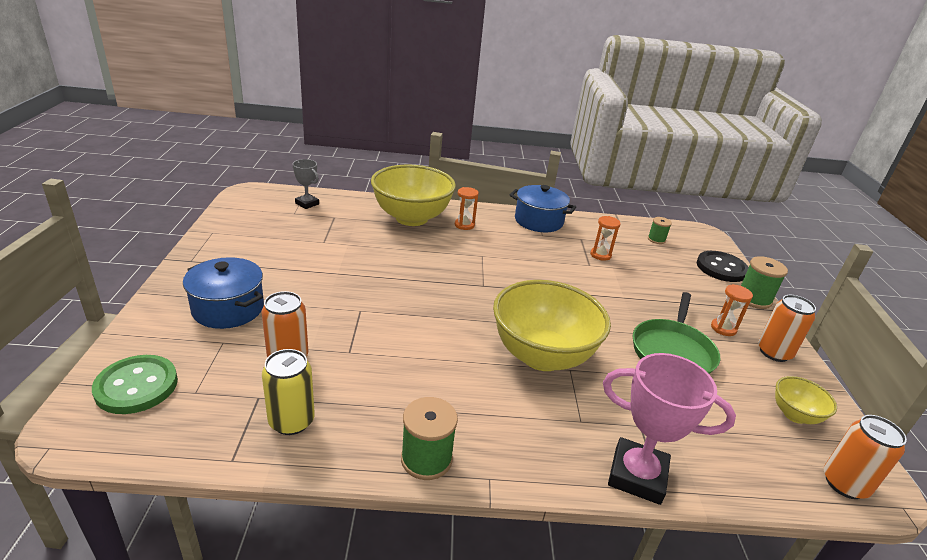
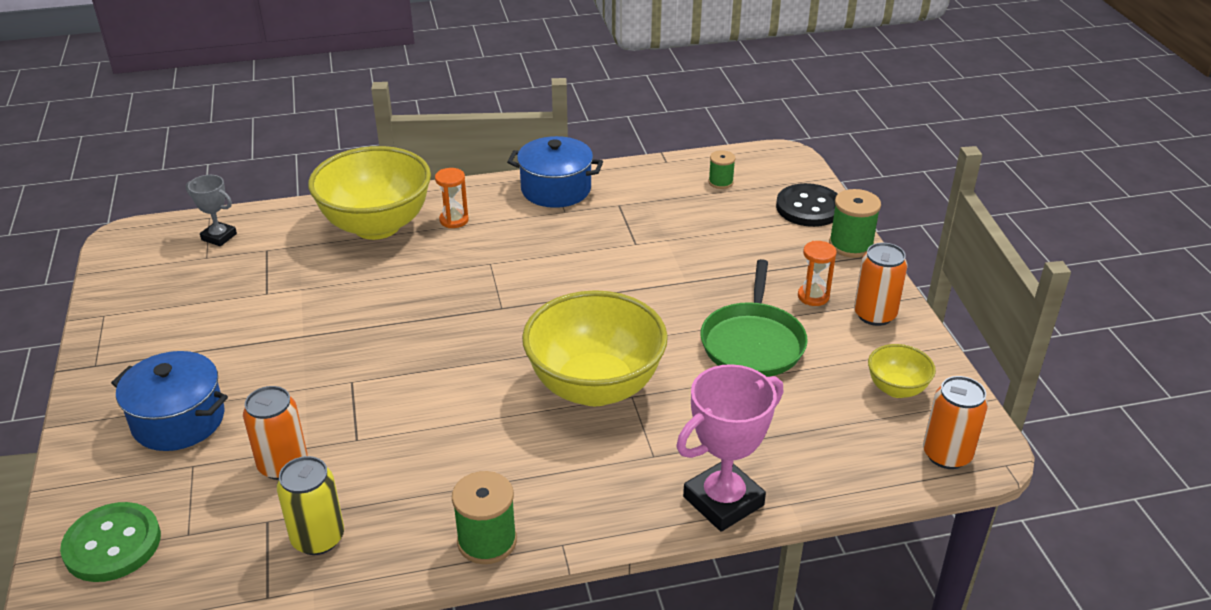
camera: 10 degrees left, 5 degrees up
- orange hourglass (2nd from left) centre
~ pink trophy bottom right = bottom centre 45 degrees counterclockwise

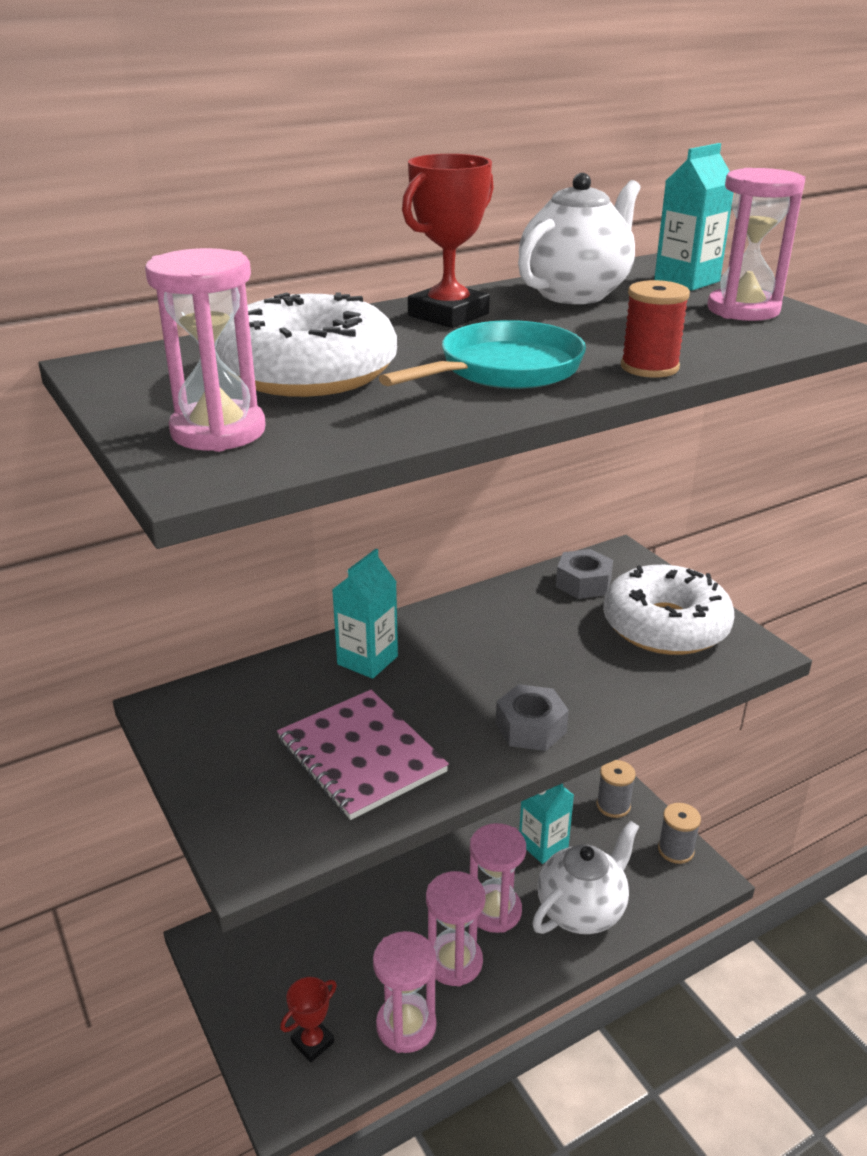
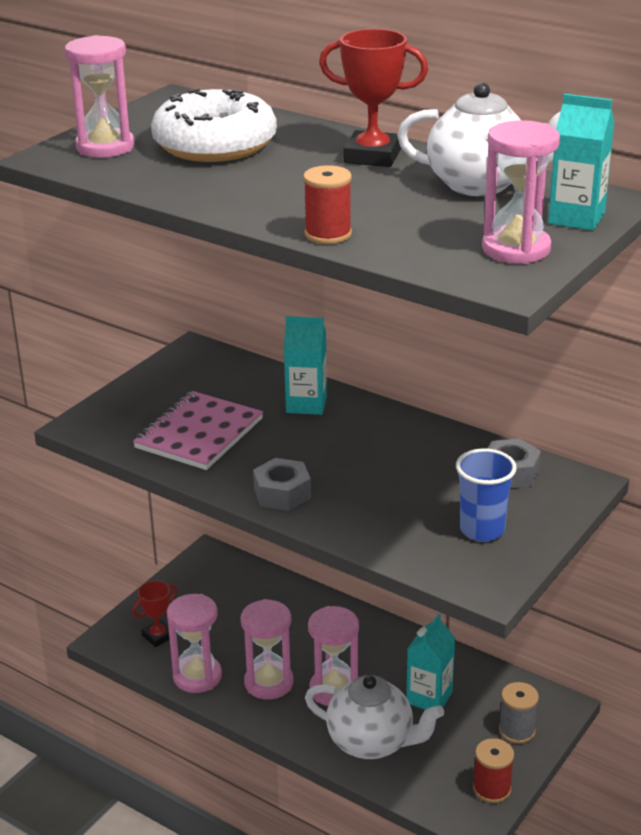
camera: 65 degrees right, 0 degrees up
~ red trophy (1st from left) bottom centre = bottom left 60 degrees counterclockwise
- turquoise pan top centre
~ white donut (2nd from left) middle right to blue cup middle right
~ grey spool (2nd from left) bottom right to red spool (2nd from left) bottom right

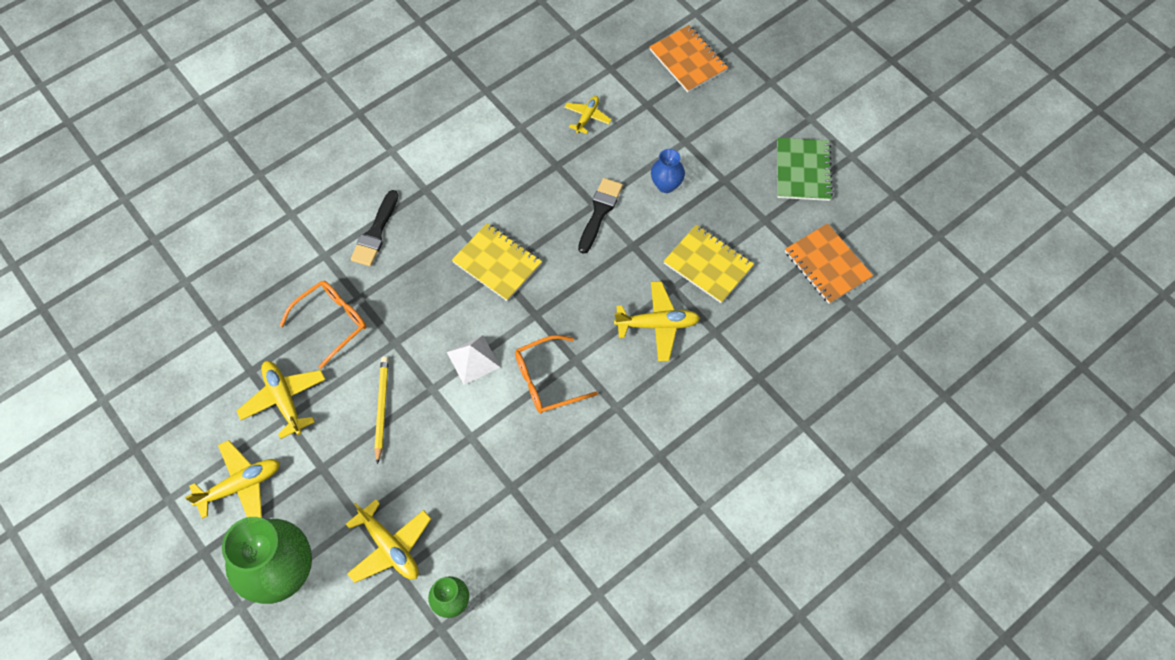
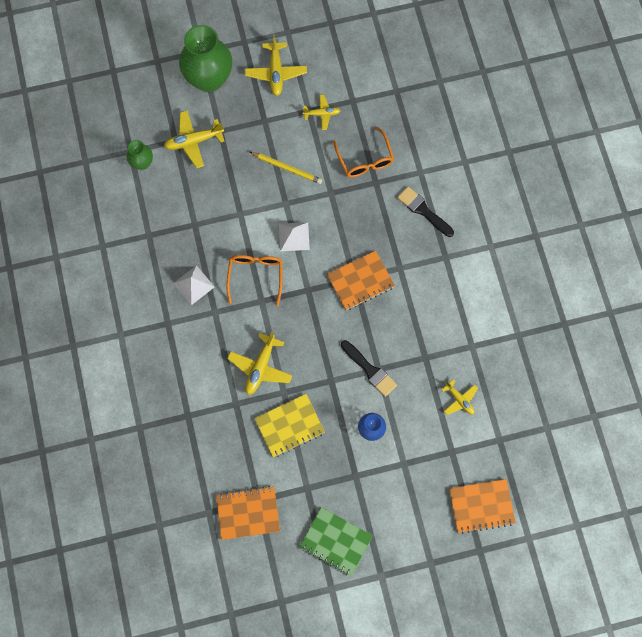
camera: 115 degrees right, 10 degrees up
~ yellow plane (2nd from left in the first image) middle left = top centre x0.62
~ yellow notebook (1st from left) centre to orange notebook (2nd from left) centre
+ white pyramid (1st from left) middle left

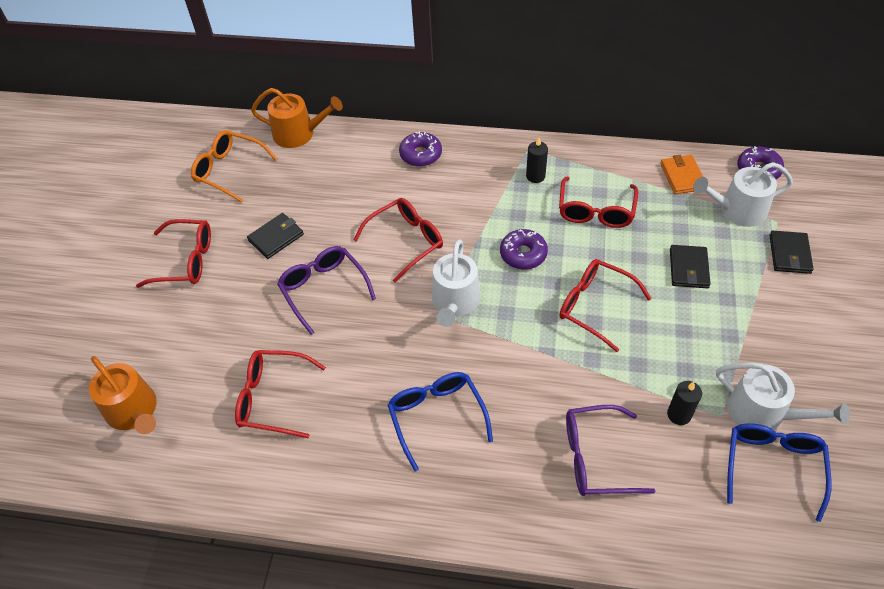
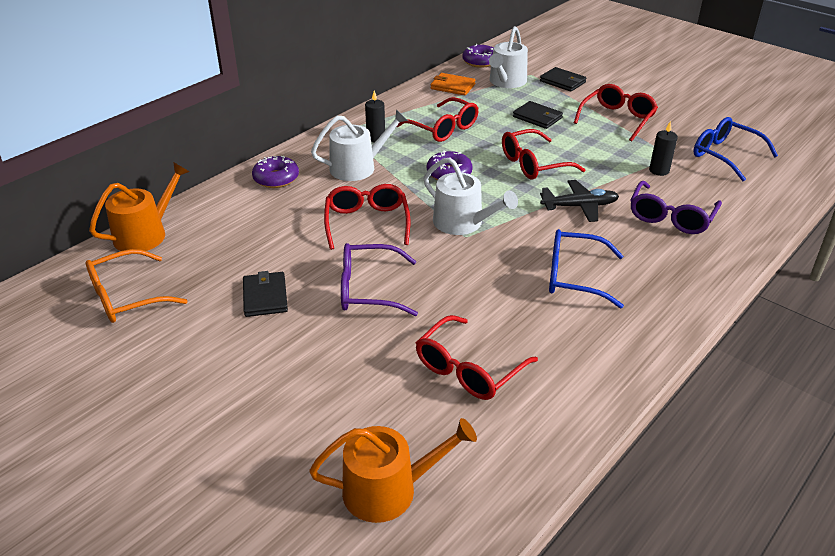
camera: 60 degrees left, 15 degrees down
~ red glasses (1st from left in the first image) middle left to red glasses (5th from left) top right
~ white watering can (3rd from left in the first image) bottom right to white watering can (1st from left) top centre
+ black plane middle right

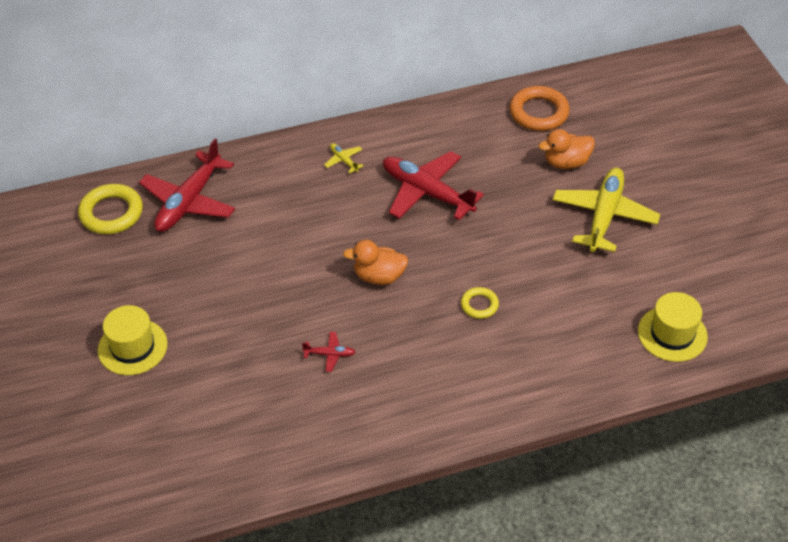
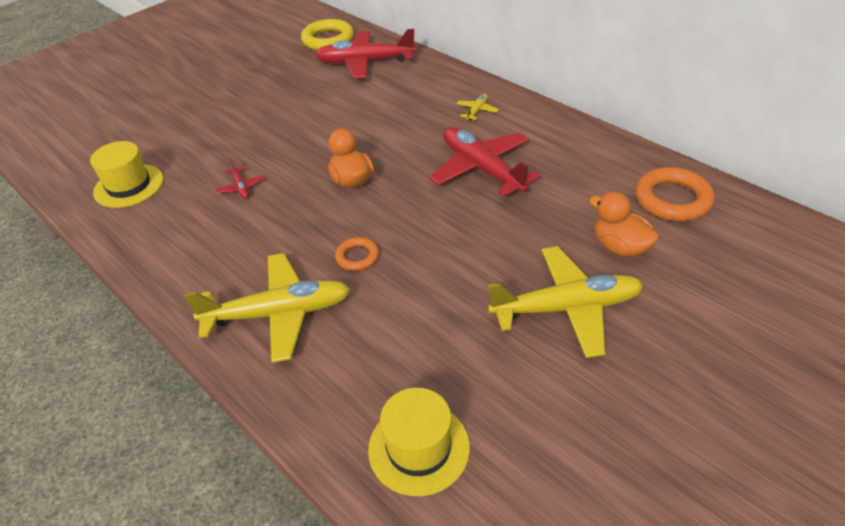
camera: 65 degrees right, 5 degrees down
~ yellow hat (1st from left) middle left to top left
~ red plane (3rd from left) centre = top centre 45 degrees counterclockwise
~ yellow ring (2nd from left) centre to orange ring (1st from left) centre
+ yellow plane (1st from left) middle left

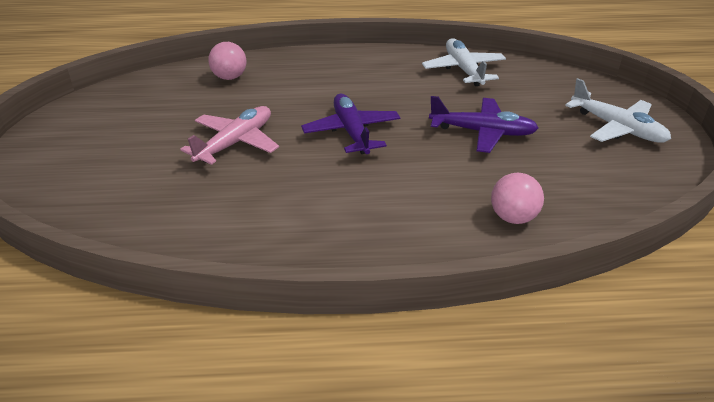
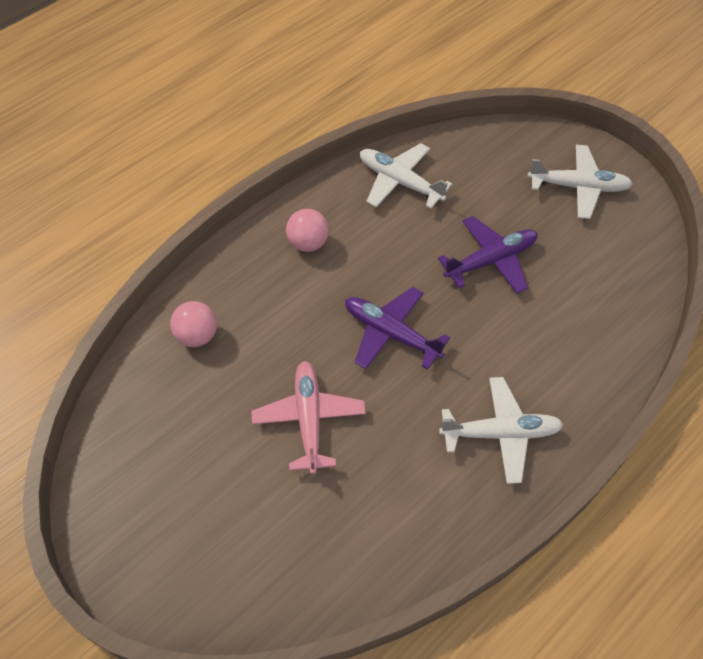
camera: 40 degrees left, 20 degrees up
~ pink ball (2nd from left) middle right to centre
+ white plane (2nd from left) middle right

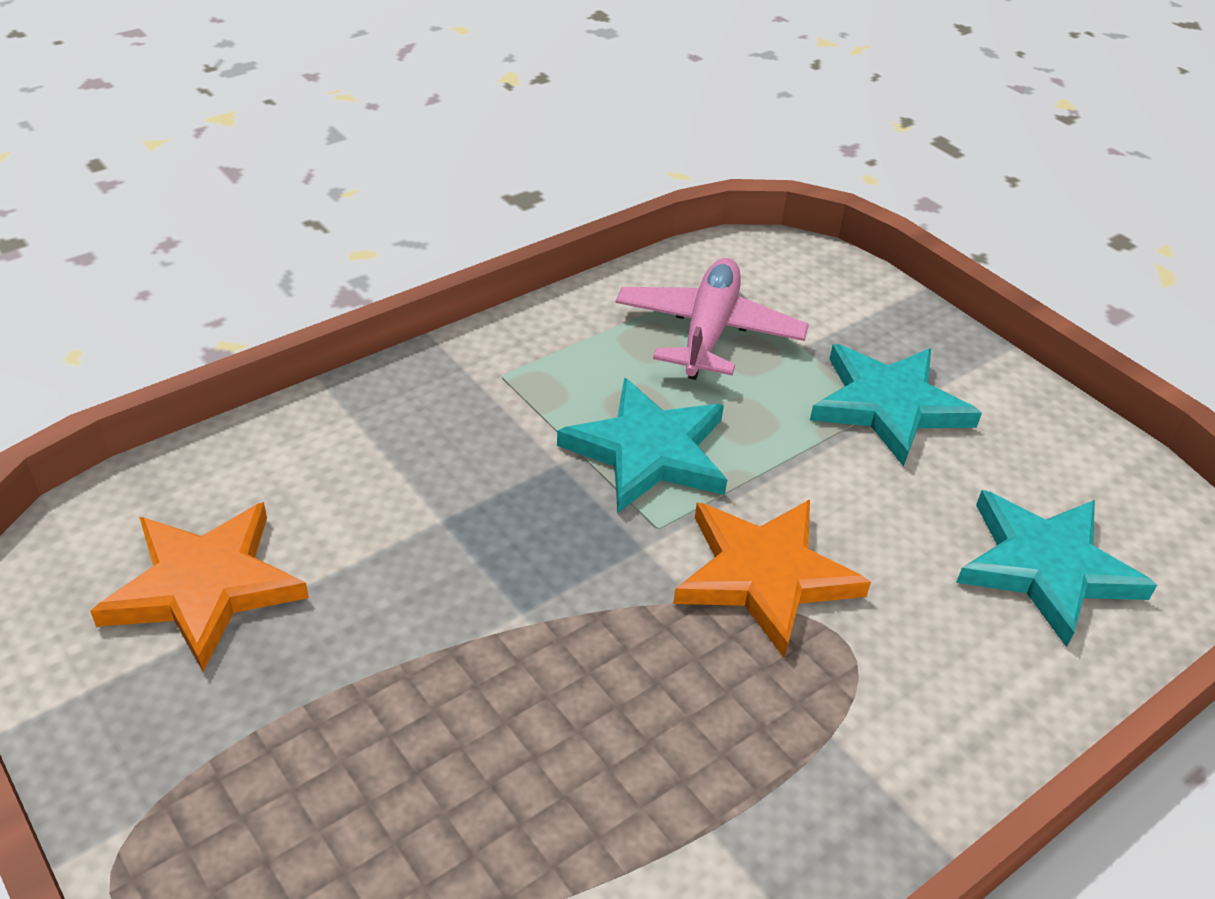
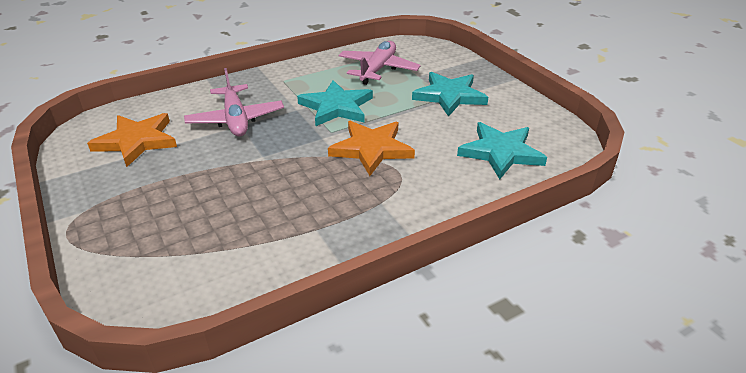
camera: 10 degrees right, 5 degrees down
+ pink plane (1st from left) top left

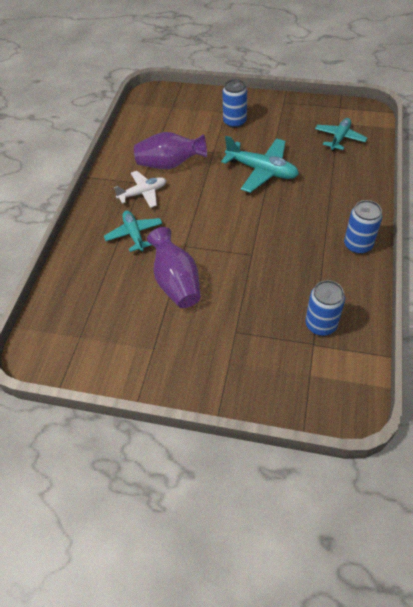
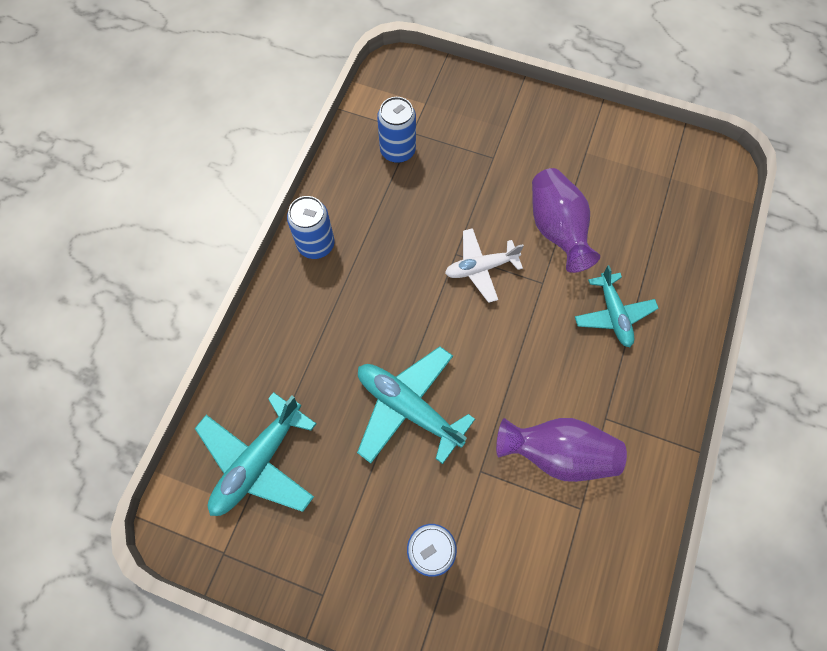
camera: 175 degrees left, 15 degrees up
~ white plane top centre to centre
~ turquoise plane (3rd from left in the first image) top right = bottom left x1.52

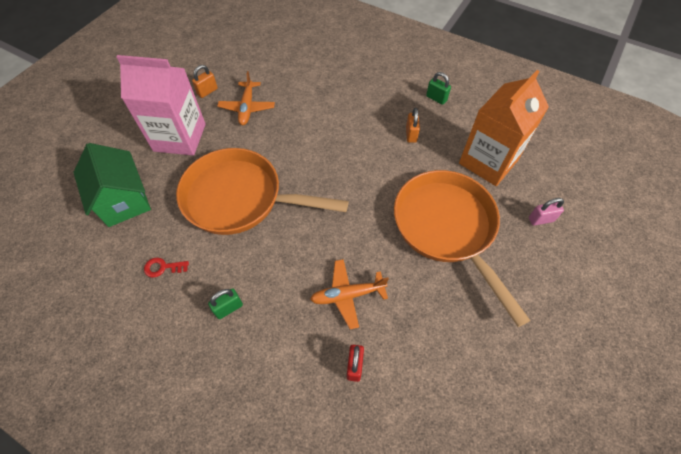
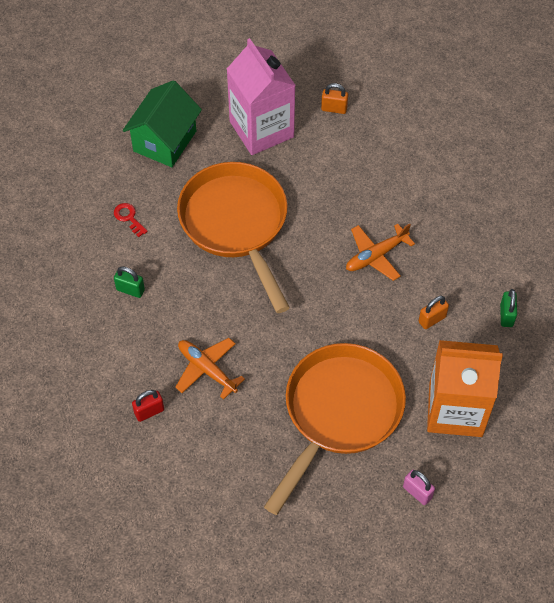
camera: 55 degrees right, 0 degrees up
~ orange plane (1st from left in the first image) top centre to orange plane (2nd from left) middle right

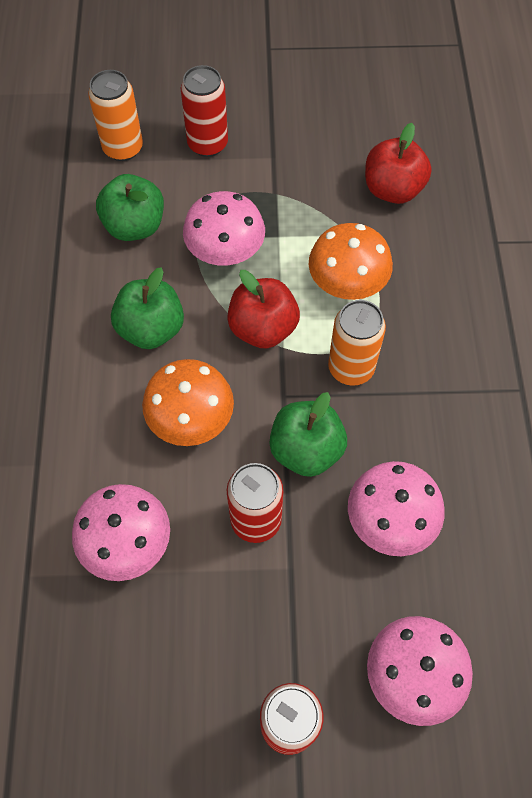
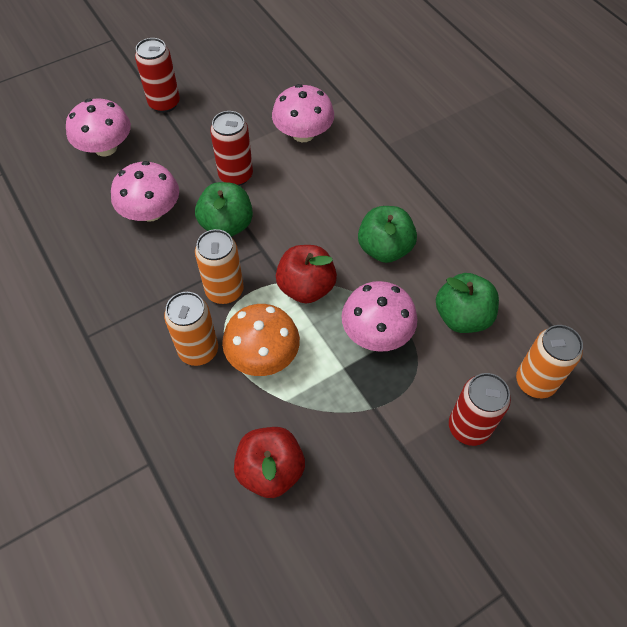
camera: 150 degrees right, 5 degrees down
- orange mushroom (1st from left) centre
+ orange can (1st from left) middle left

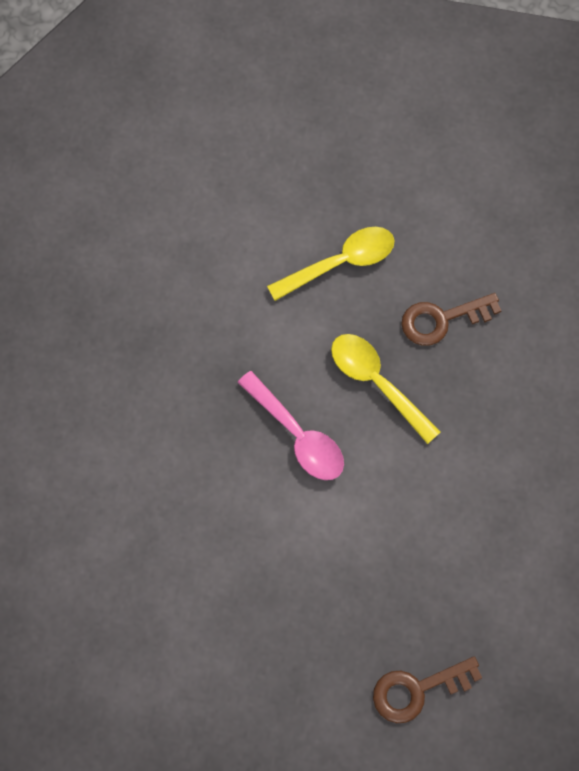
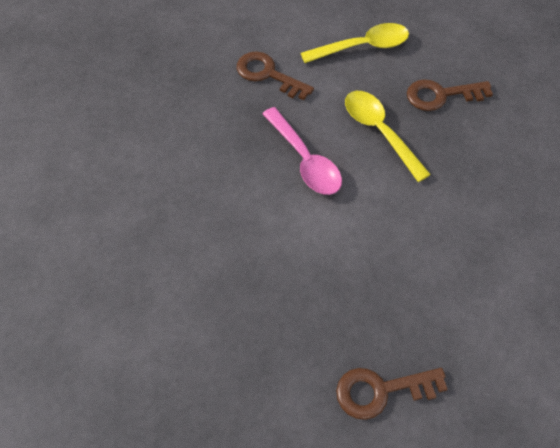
camera: 10 degrees right, 10 degrees down
+ brown key (1st from left) top centre

